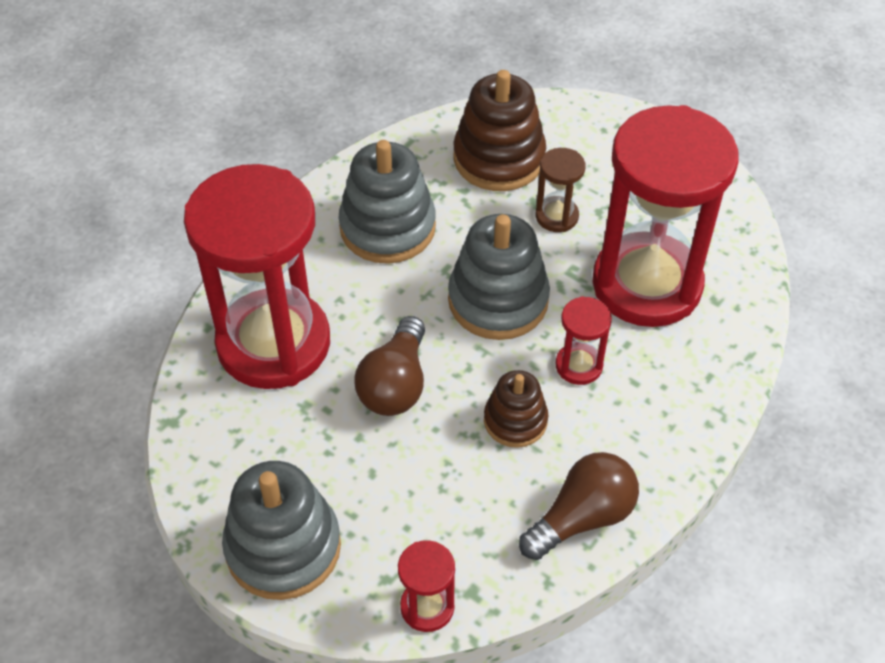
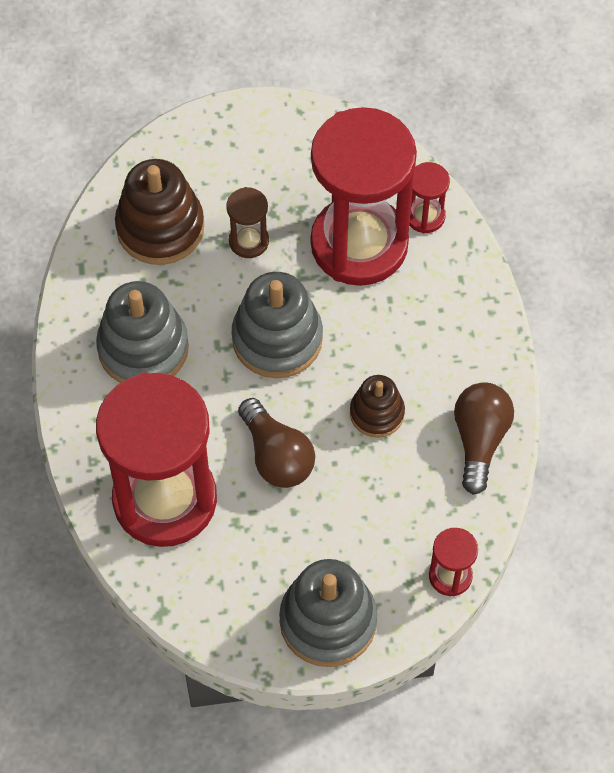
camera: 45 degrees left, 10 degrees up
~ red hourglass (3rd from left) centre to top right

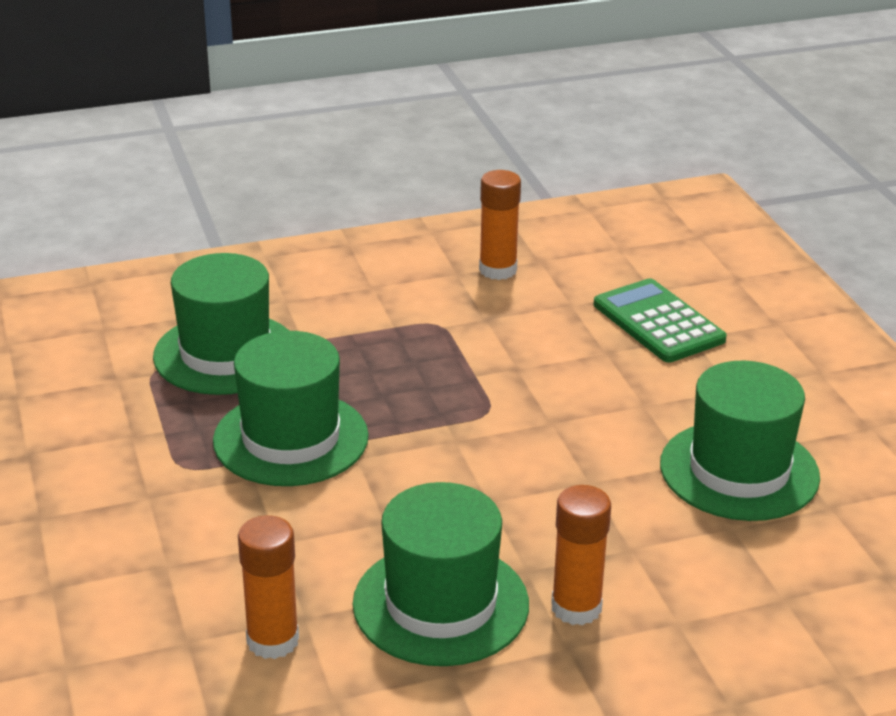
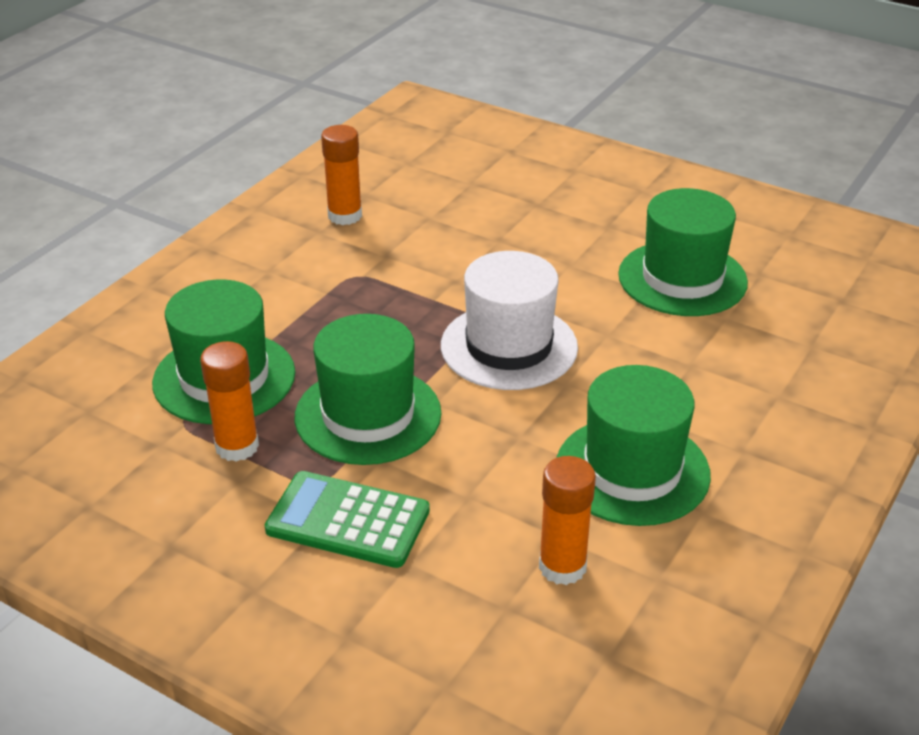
camera: 40 degrees left, 5 degrees up
~ orange glue stick (3rd from left in the first image) bottom centre to orange glue stick (1st from left) middle left
~ green calculator middle right to bottom centre
+ white hat centre

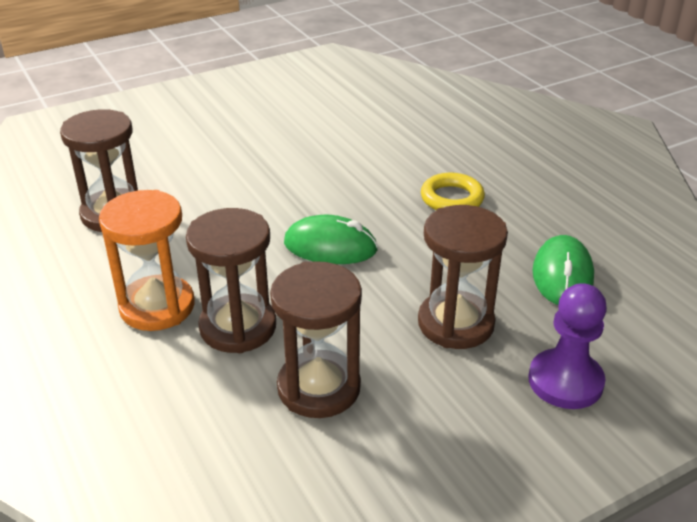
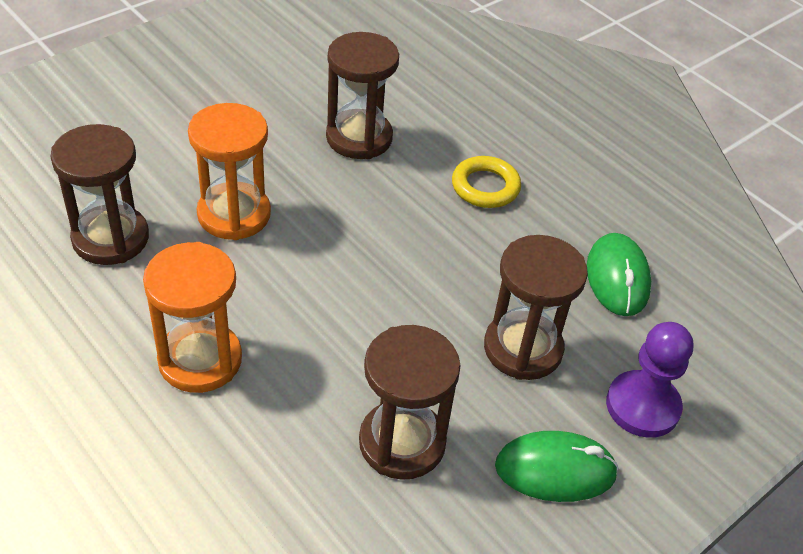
camera: 15 degrees left, 10 degrees up
~ brown hourglass (2nd from left) middle left to top centre
~ green mouse (1st from left) centre to bottom right
+ orange hourglass (2nd from left) top left

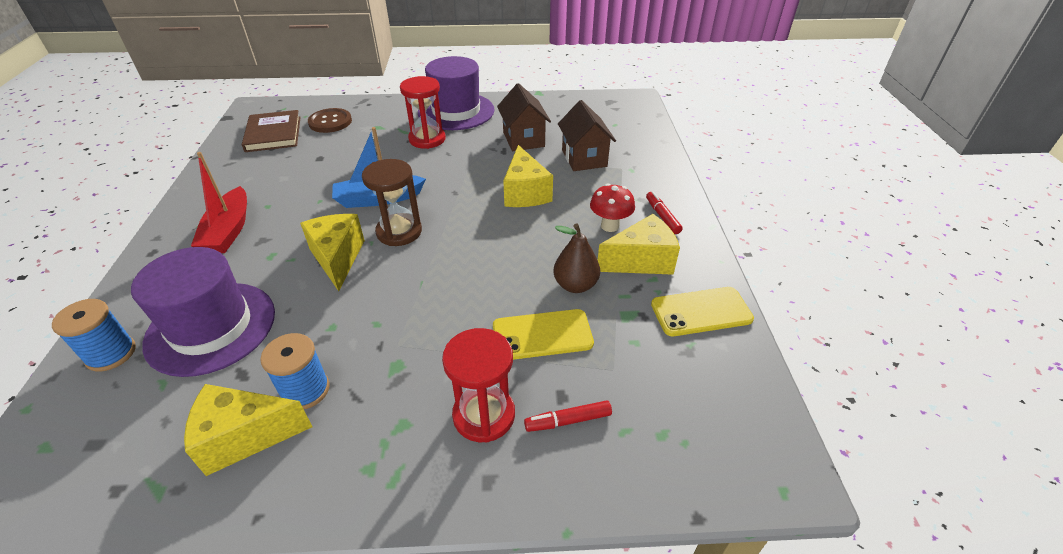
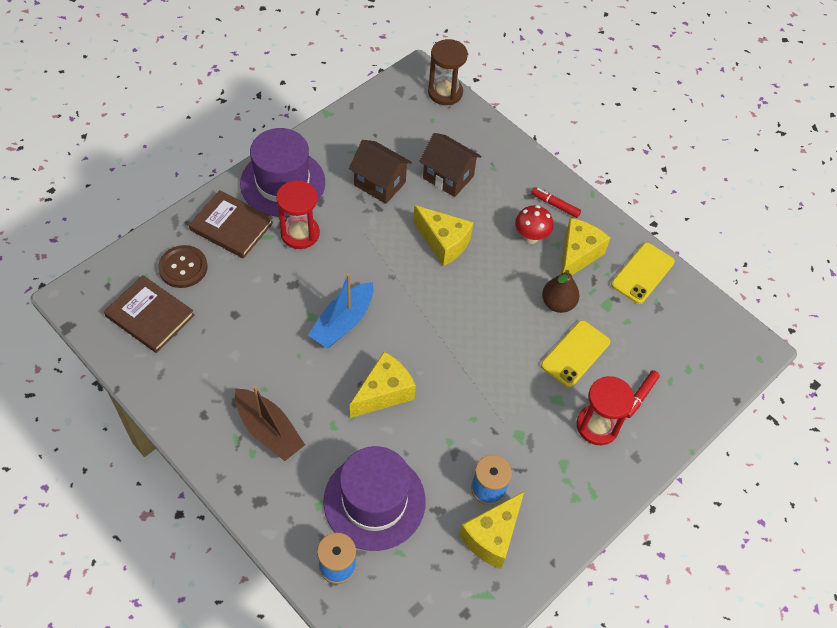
camera: 45 degrees left, 15 degrees up
~ red boat middle left to brown boat bottom left
~ yellow cheese (2nd from left in the first image) middle left = centre 105 degrees clockwise
~ brown hourglass centre to top centre
+ brown book (2nd from left) middle left

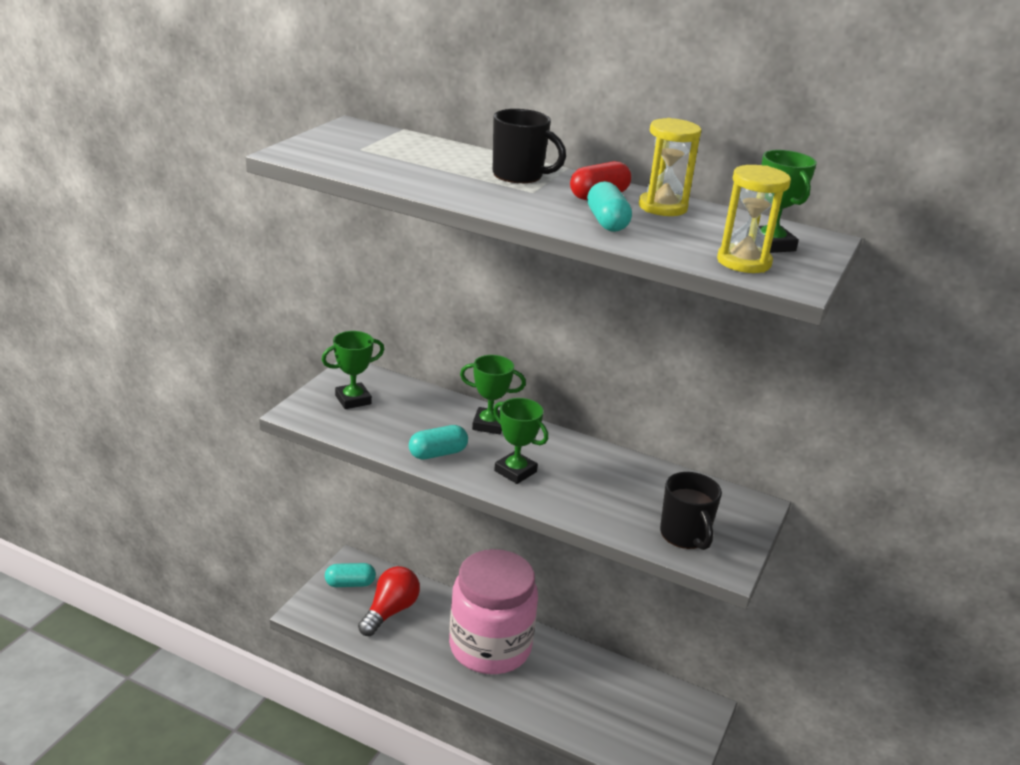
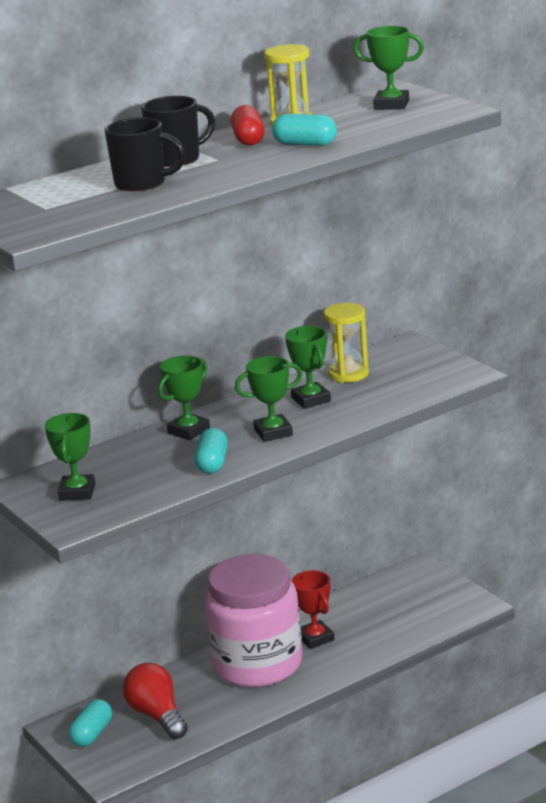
camera: 55 degrees left, 5 degrees down
~ black mug (2nd from left in the first image) bottom right to black mug (1st from left) top left
~ yellow hourglass (2nd from left) top right to centre
+ green trophy (4th from left) centre
+ red trophy bottom centre

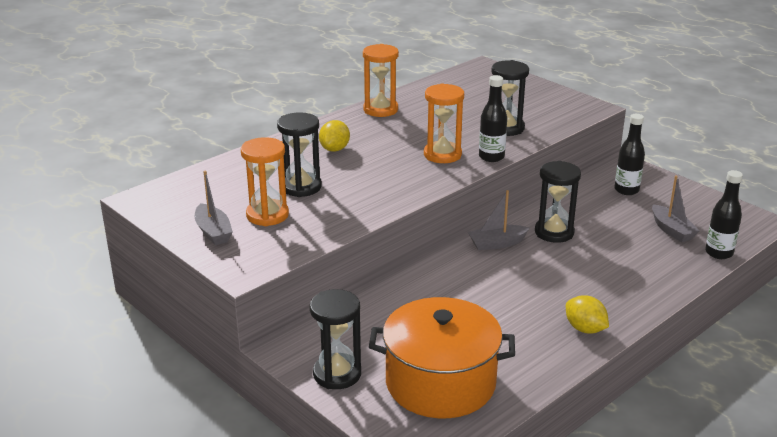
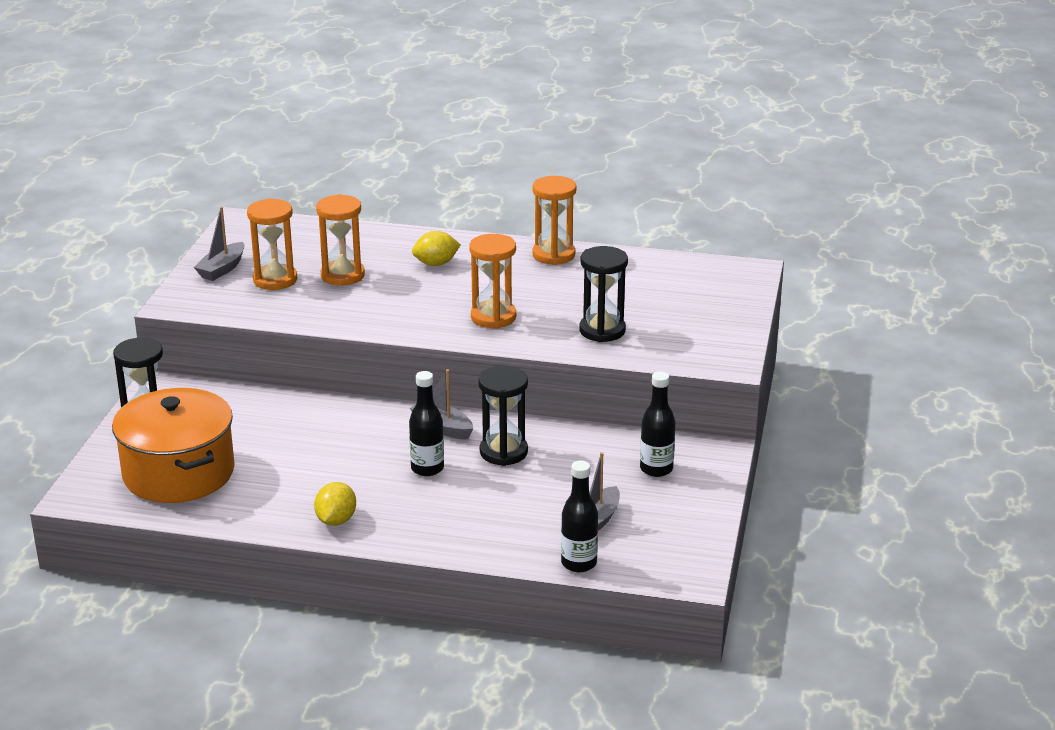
camera: 55 degrees right, 0 degrees up
~ black hourglass (1st from left) centre to orange hourglass (2nd from left) top left
~ black bottle (1st from left) top centre to centre

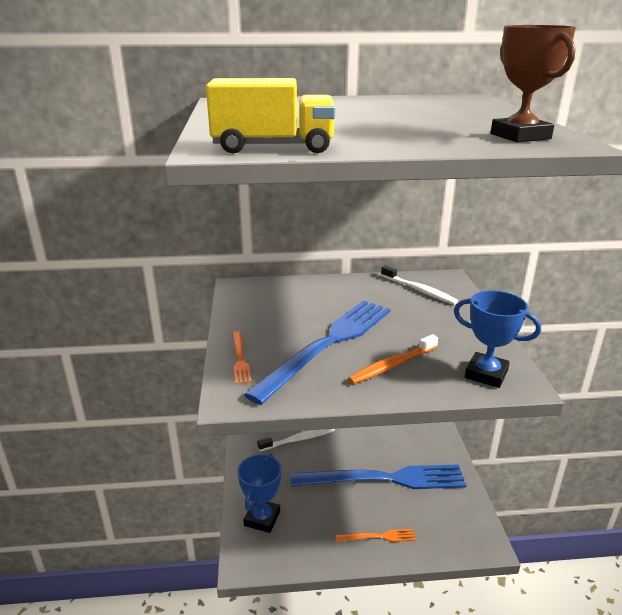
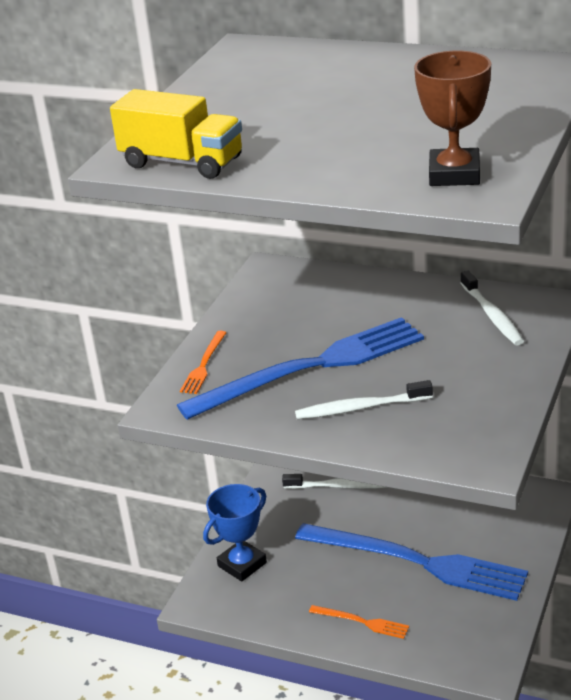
camera: 30 degrees right, 5 degrees up
~ orange toothbrush centre to white toothbrush (2nd from left) centre
- blue trophy (2nd from left) middle right

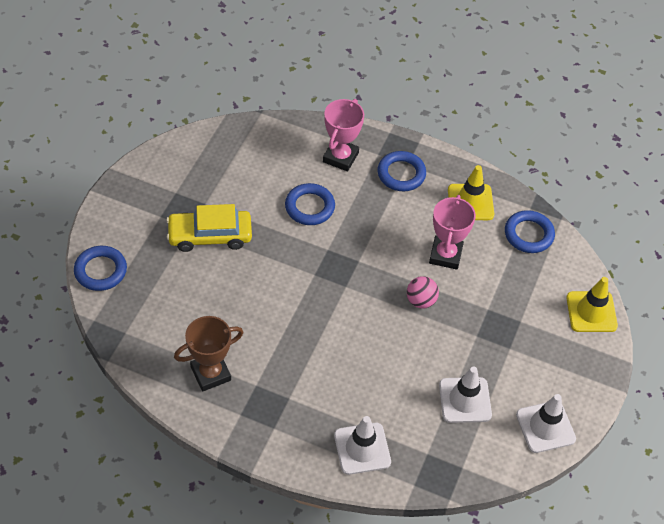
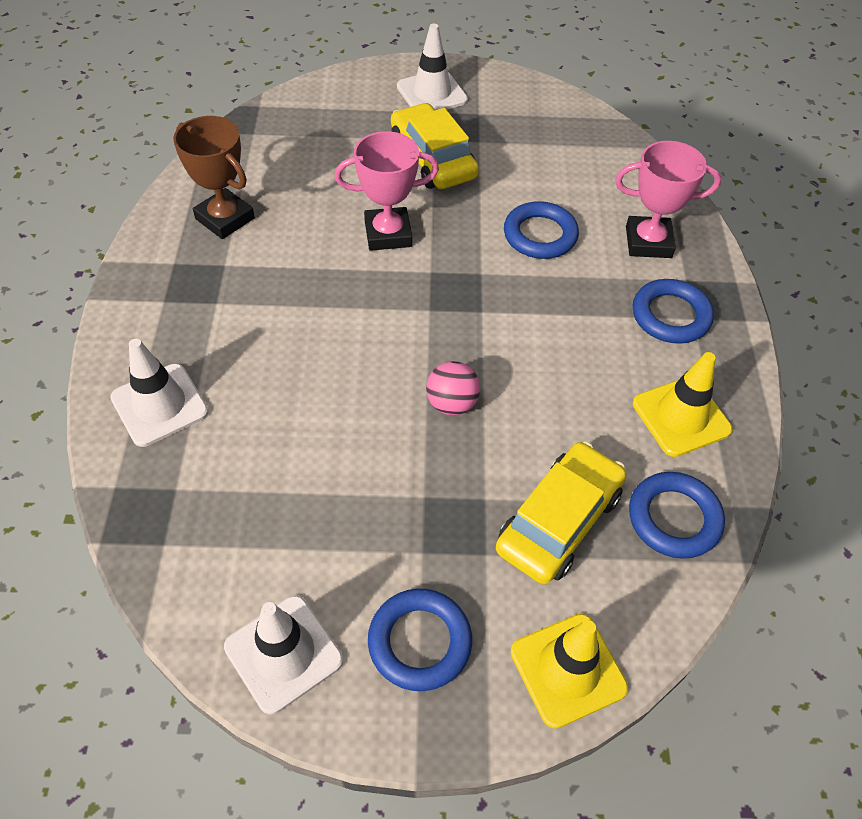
camera: 70 degrees right, 0 degrees up
~ blue ring (1st from left) middle left to bottom centre
~ pink trophy (2nd from left in the first image) middle right to pink trophy (1st from left) top centre
~ white traffic cone (2nd from left in the first image) bottom right to white traffic cone (3rd from left) top centre
+ yellow car (2nd from left) centre

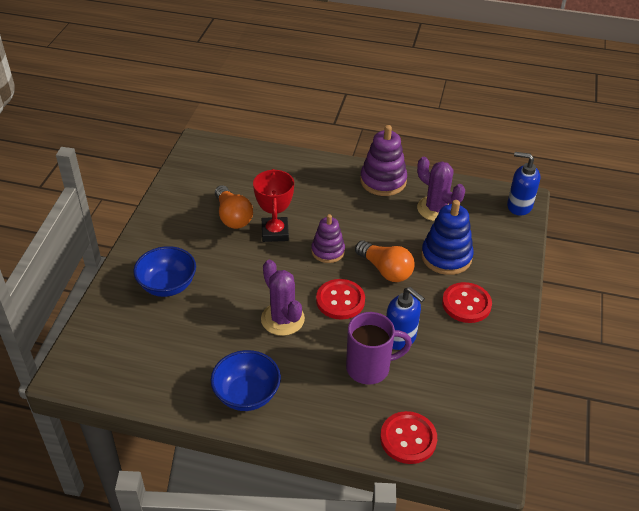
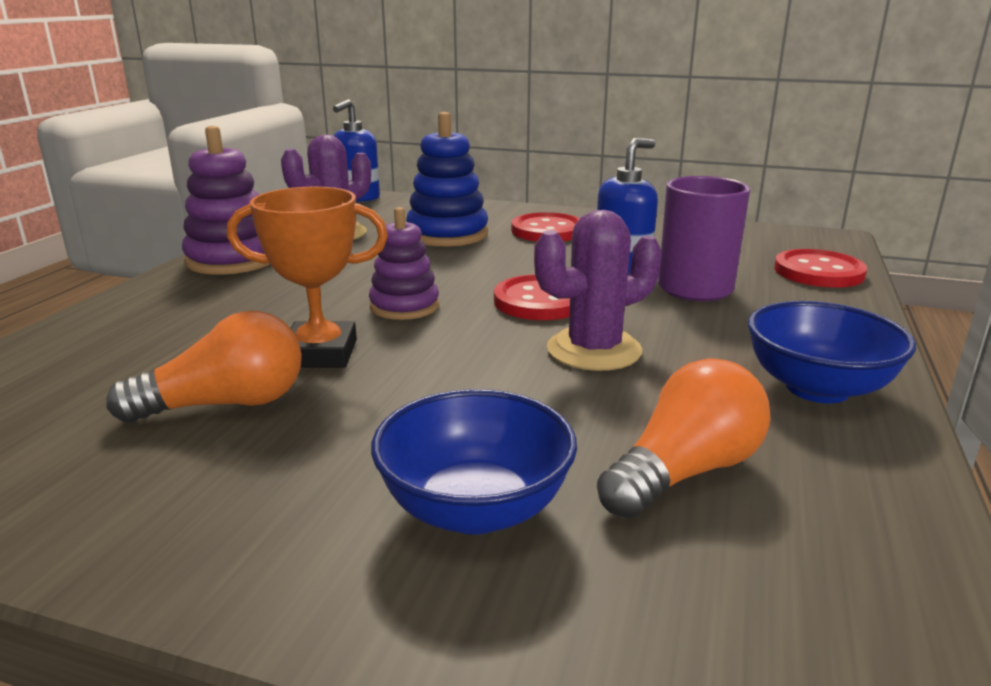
camera: 85 degrees left, 20 degrees down
~ red trophy centre to orange trophy middle left
~ orange light bulb (2nd from left) centre to middle right

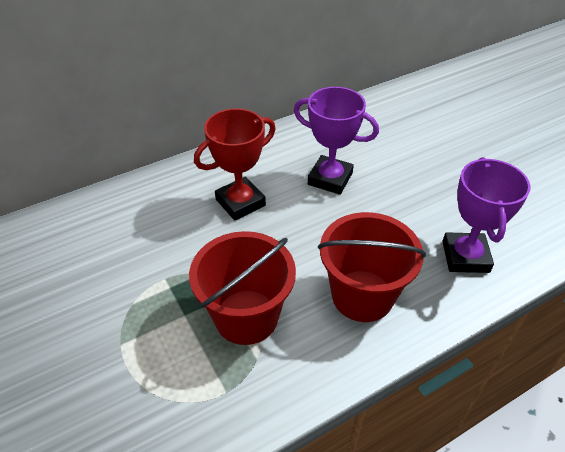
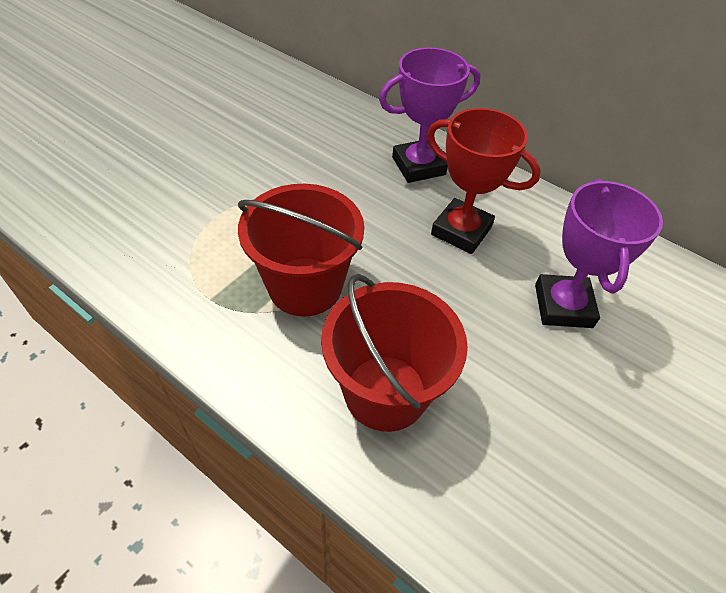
camera: 65 degrees right, 5 degrees up
~ purple trophy (2nd from left in the first image) middle right to purple trophy (1st from left) top centre

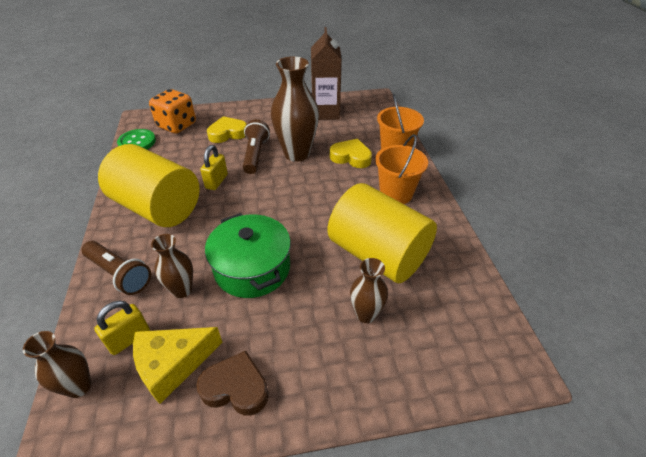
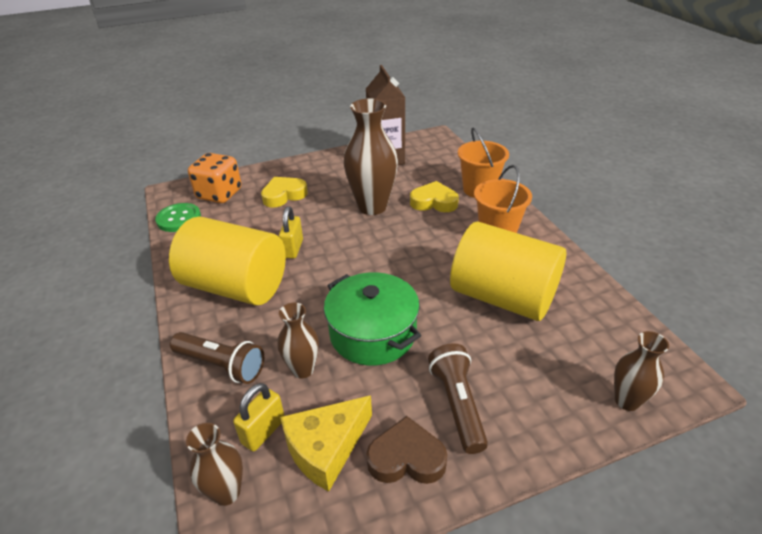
camera: 10 degrees left, 5 degrees down
~ brown flashlight (2nd from left) top centre to bottom centre
~ brown vase (4th from left) centre to bottom right

